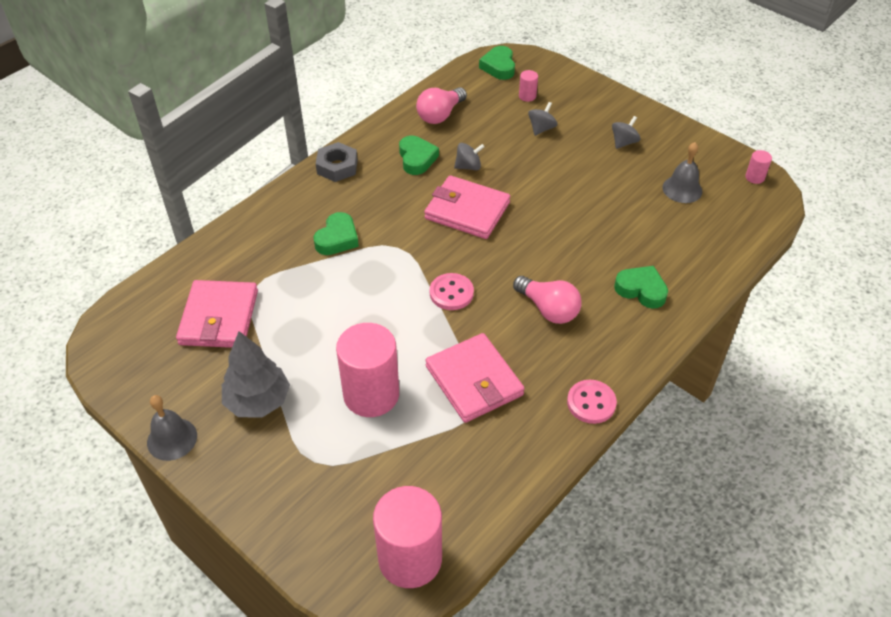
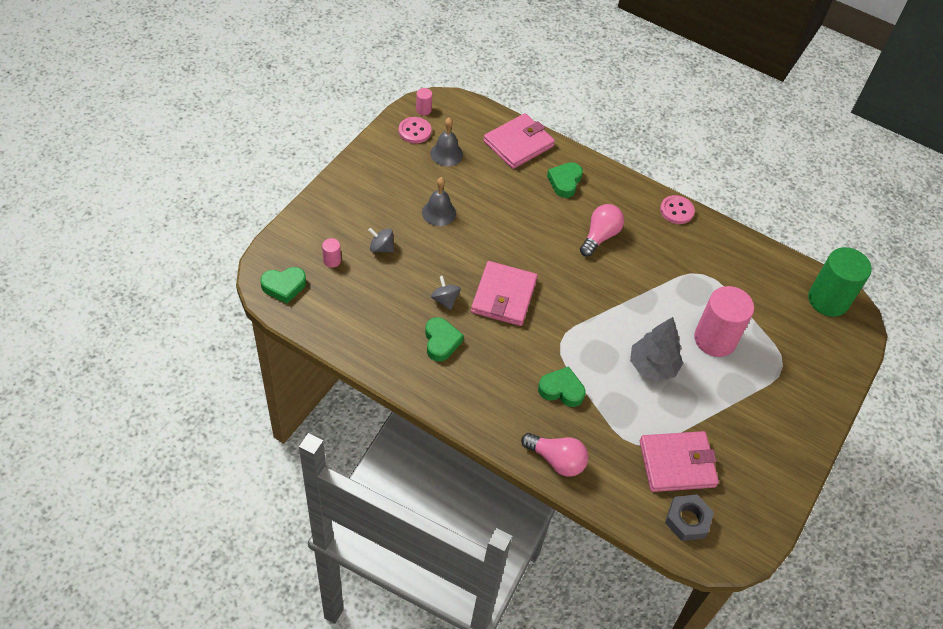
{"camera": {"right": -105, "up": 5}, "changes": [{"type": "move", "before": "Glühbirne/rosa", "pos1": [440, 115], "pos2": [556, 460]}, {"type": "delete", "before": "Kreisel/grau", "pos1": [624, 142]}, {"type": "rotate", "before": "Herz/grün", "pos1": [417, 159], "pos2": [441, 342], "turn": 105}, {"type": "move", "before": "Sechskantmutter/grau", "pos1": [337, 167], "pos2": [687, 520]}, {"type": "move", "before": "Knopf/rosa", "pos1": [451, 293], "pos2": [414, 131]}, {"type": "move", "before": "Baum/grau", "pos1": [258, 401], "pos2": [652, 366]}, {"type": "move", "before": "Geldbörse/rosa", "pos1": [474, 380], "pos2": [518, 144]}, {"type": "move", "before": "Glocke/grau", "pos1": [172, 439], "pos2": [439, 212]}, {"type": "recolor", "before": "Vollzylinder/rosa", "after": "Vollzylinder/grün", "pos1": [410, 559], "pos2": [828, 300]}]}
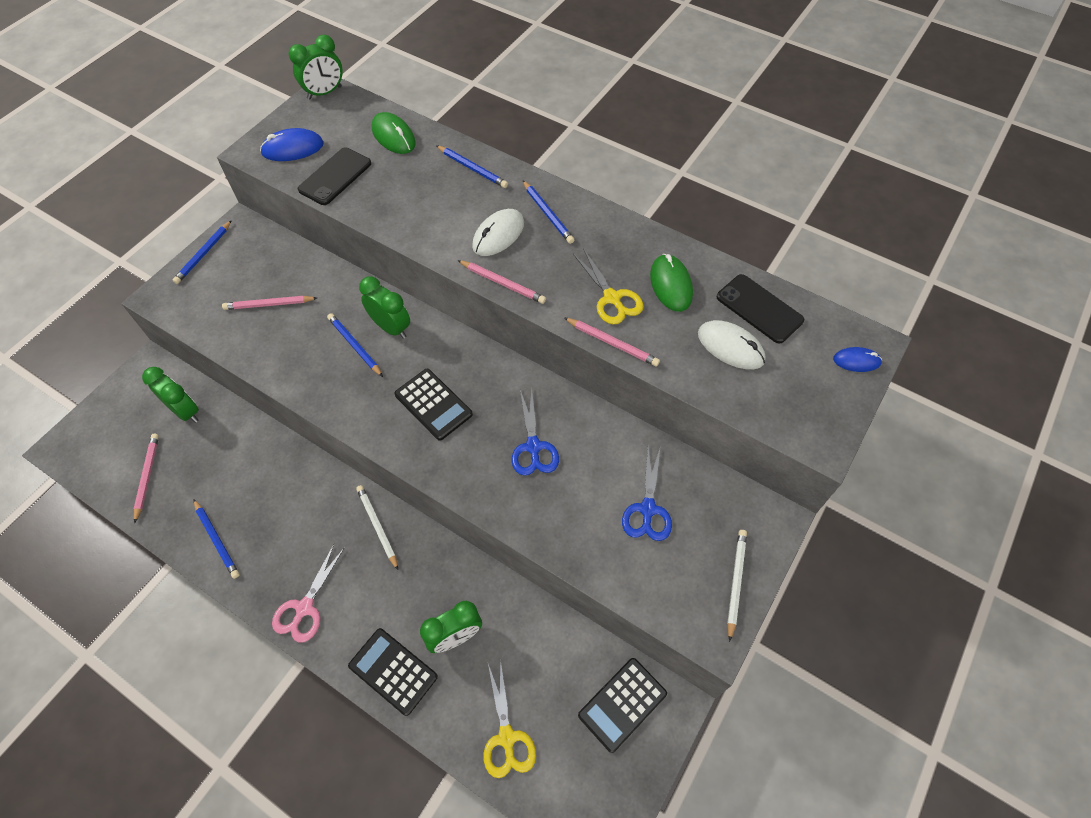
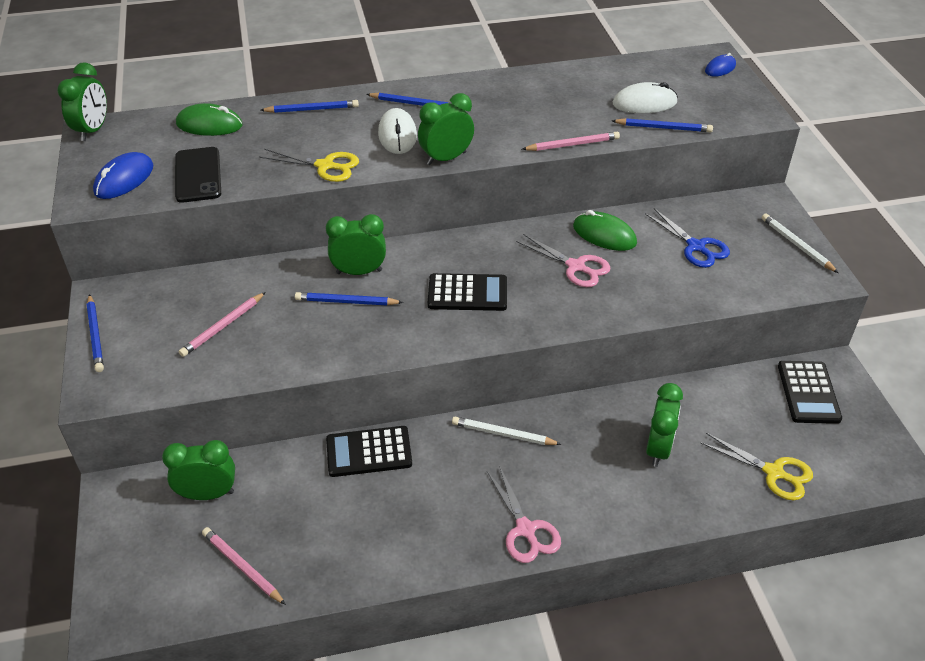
{"camera": {"right": -45, "up": -15}, "changes": [{"type": "move", "before": "Schere/gelb", "pos1": [612, 298], "pos2": [325, 166]}, {"type": "move", "before": "Computermaus/grün", "pos1": [671, 285], "pos2": [604, 235]}, {"type": "replace", "before": "Bleistift/rosa", "after": "Wecker/grün", "pos1": [503, 283], "pos2": [446, 158]}, {"type": "delete", "before": "Handy/schwarz", "pos1": [759, 309]}, {"type": "recolor", "before": "Schere/blau", "after": "Schere/rosa", "pos1": [533, 447], "pos2": [576, 266]}, {"type": "move", "before": "Bleistift/blau", "pos1": [217, 540], "pos2": [663, 128]}, {"type": "move", "before": "Taschenrechner/schwarz", "pos1": [393, 671], "pos2": [369, 452]}]}
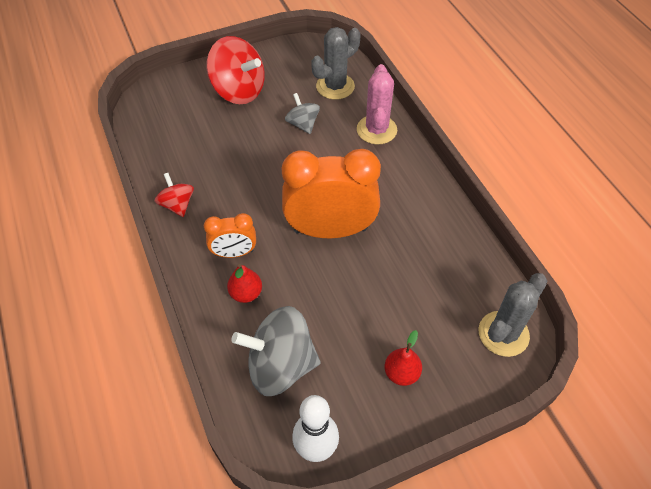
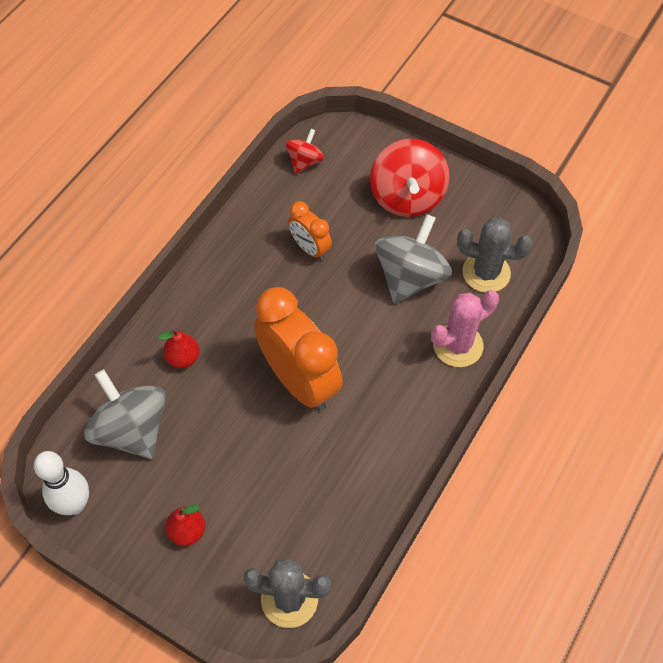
{"camera": {"right": 55, "up": 5}, "changes": [{"type": "resize", "before": "Kreisel/grau", "pos1": [303, 124], "pos2": [410, 277], "scale": 1.85}, {"type": "move", "before": "Kreisel/rot", "pos1": [177, 205], "pos2": [305, 162]}, {"type": "move", "before": "Wecker/orange", "pos1": [234, 253], "pos2": [310, 248]}]}
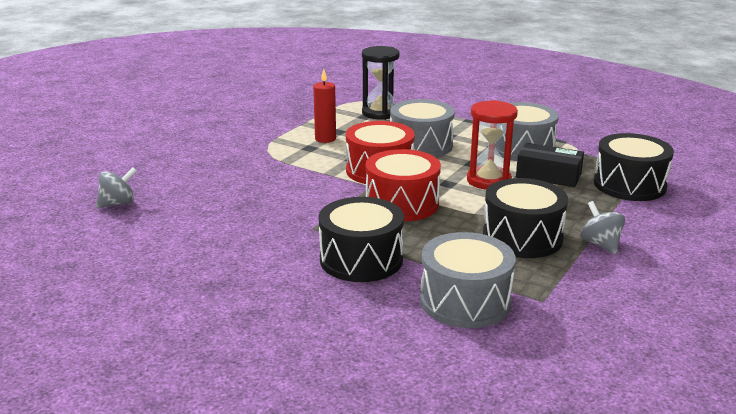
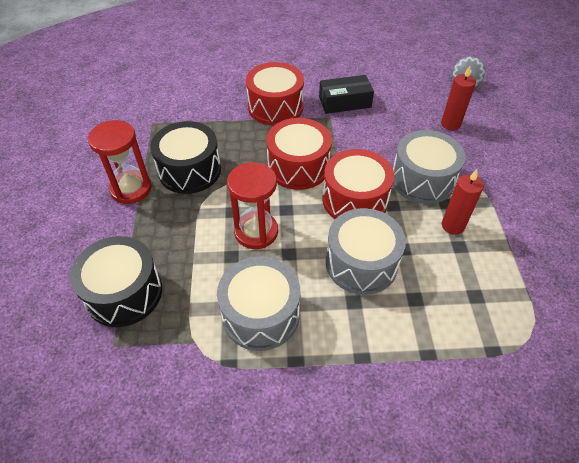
{"camera": {"right": 145, "up": 25}, "changes": [{"type": "delete", "before": "Sanduhr/schwarz", "pos1": [380, 113]}, {"type": "move", "before": "Schachtel/schwarz", "pos1": [548, 175], "pos2": [345, 102]}, {"type": "recolor", "before": "Trommel/schwarz", "after": "Trommel/rot", "pos1": [361, 259], "pos2": [275, 107]}, {"type": "replace", "before": "Kreisel/grau", "after": "Sanduhr/rot", "pos1": [600, 244], "pos2": [131, 189]}, {"type": "move", "before": "Trommel/grau", "pos1": [465, 301], "pos2": [422, 180]}, {"type": "insert", "after": "Kerze/rot", "pos2": [450, 124]}]}
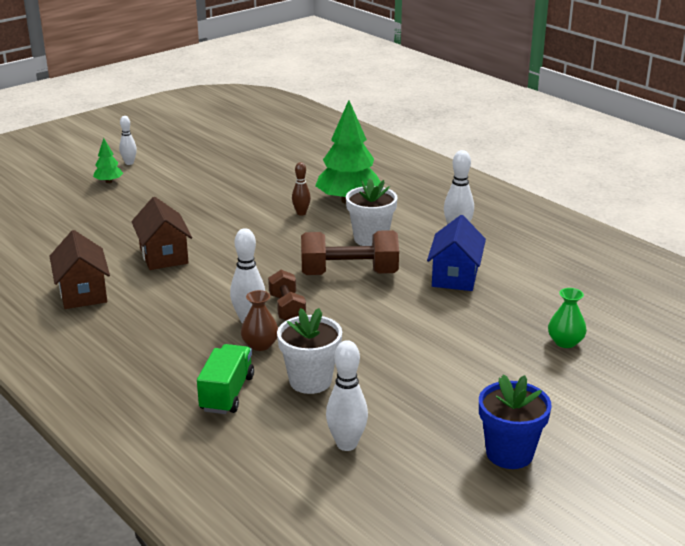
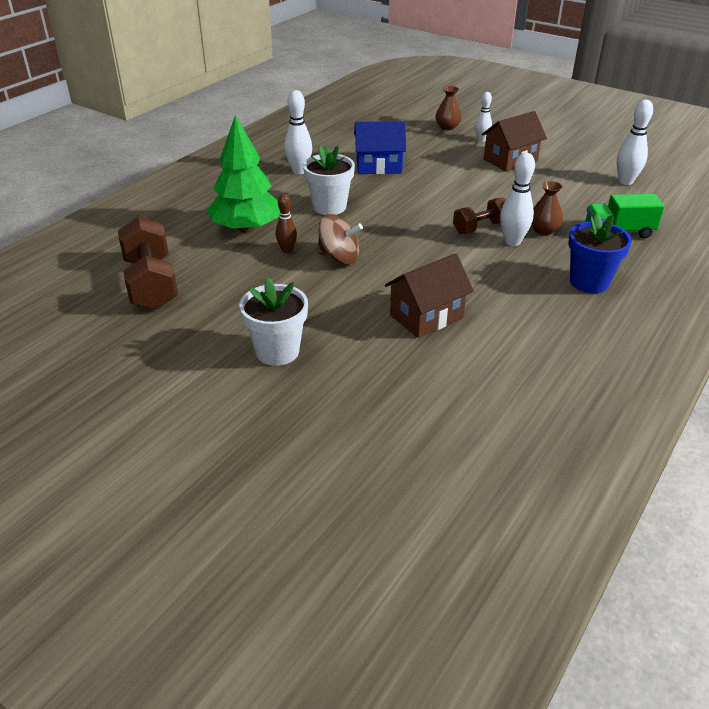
{"camera": {"right": -105, "up": 10}, "changes": [{"type": "move", "before": "Bowlingkegel/weiß", "pos1": [129, 163], "pos2": [481, 140]}, {"type": "delete", "before": "Baum/grün", "pos1": [109, 182]}, {"type": "move", "before": "Haus/braun", "pos1": [83, 293], "pos2": [510, 160]}, {"type": "move", "before": "Hantel/braun", "pos1": [349, 274], "pos2": [151, 284]}, {"type": "recolor", "before": "Vase/grün", "after": "Vase/braun", "pos1": [565, 342], "pos2": [447, 127]}, {"type": "move", "before": "Blumentopf/weiß", "pos1": [310, 381], "pos2": [277, 351]}, {"type": "move", "before": "Blumentopf/blau", "pos1": [509, 453], "pos2": [589, 282]}, {"type": "insert", "after": "Kreisel/braun", "pos2": [339, 258]}]}
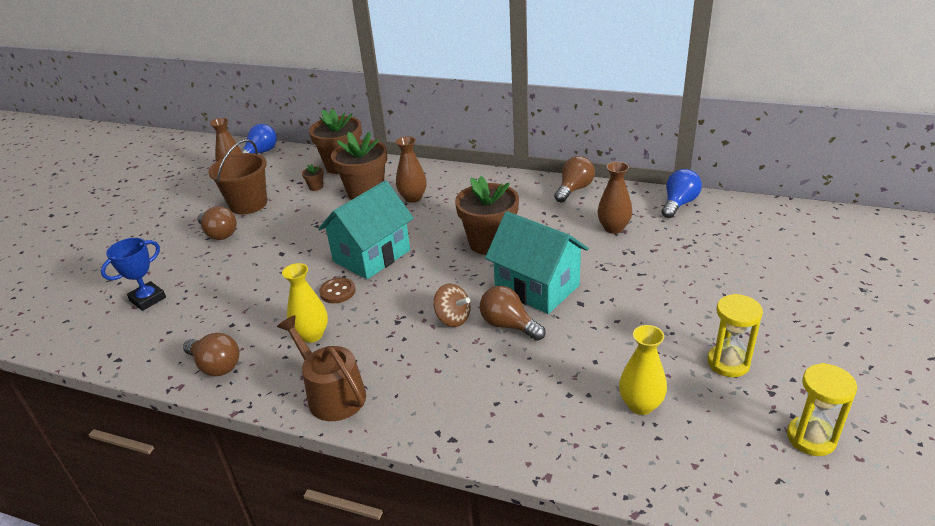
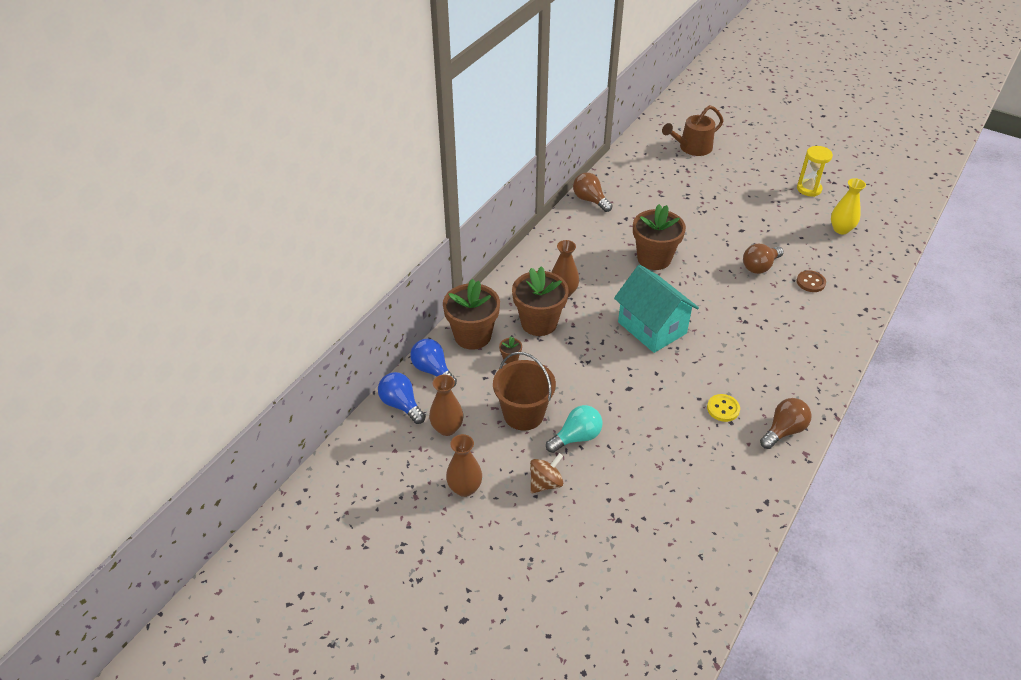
{"camera": {"right": -80, "up": 10}, "changes": [{"type": "move", "before": "Vase/braun", "pos1": [613, 228], "pos2": [465, 488]}, {"type": "move", "before": "Glühbirne/blau", "pos1": [679, 204], "pos2": [433, 370]}, {"type": "recolor", "before": "Glühbirne/braun", "after": "Glühbirne/türkis", "pos1": [219, 234], "pos2": [576, 437]}, {"type": "delete", "before": "Haus/türkis", "pos1": [537, 287]}, {"type": "delete", "before": "Pokal/blau", "pos1": [148, 299]}, {"type": "delete", "before": "Vase/gelb", "pos1": [312, 335]}, {"type": "move", "before": "Knopf/braun", "pos1": [337, 292], "pos2": [810, 282]}, {"type": "move", "before": "Kreisel/braun", "pos1": [453, 319], "pos2": [545, 483]}, {"type": "move", "before": "Gießkanne/braun", "pos1": [332, 394], "pos2": [692, 148]}, {"type": "delete", "before": "Sanduhr/gelb", "pos1": [811, 438]}, {"type": "insert", "after": "Knopf/gelb", "pos2": [723, 409]}]}
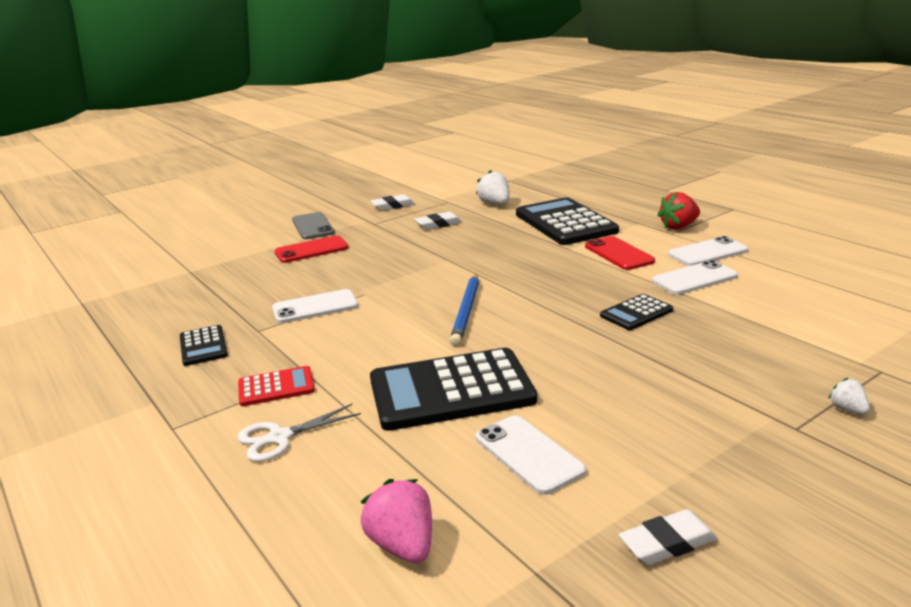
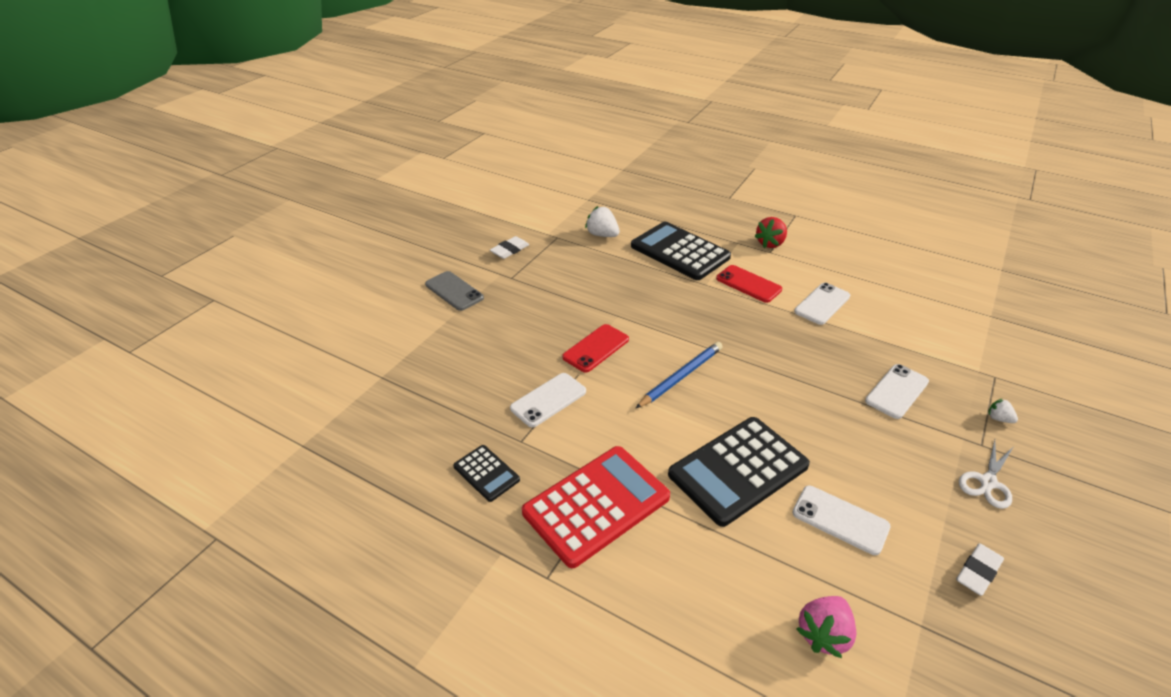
{"camera": {"right": -25, "up": 15}, "changes": [{"type": "delete", "before": "Radiergummi/weiß", "pos1": [438, 224]}, {"type": "move", "before": "Handy/rot", "pos1": [311, 250], "pos2": [596, 348]}, {"type": "move", "before": "Handy/weiß", "pos1": [708, 252], "pos2": [897, 391]}, {"type": "rotate", "before": "Bleistift/blau", "pos1": [466, 311], "pos2": [681, 377], "turn": -120}, {"type": "delete", "before": "Taschenrechner/schwarz", "pos1": [636, 313]}, {"type": "resize", "before": "Taschenrechner/rot", "pos1": [276, 387], "pos2": [596, 505], "scale": 2.04}, {"type": "move", "before": "Schere/weiß", "pos1": [280, 437], "pos2": [988, 482]}, {"type": "rotate", "before": "Erdbeere/rosa", "pos1": [403, 545], "pos2": [823, 634], "turn": -90}]}
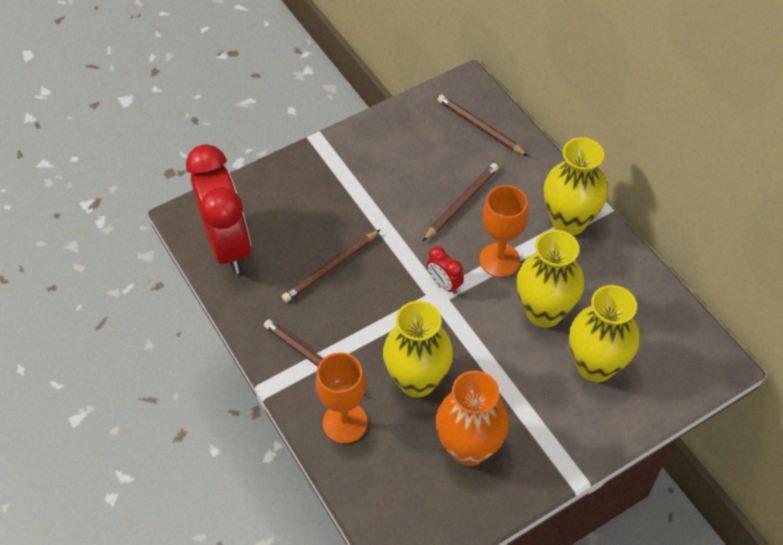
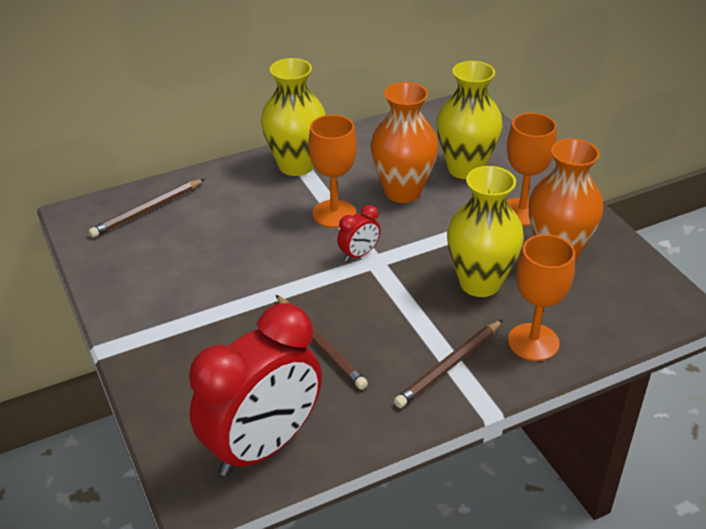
{"camera": {"right": -85, "up": -15}, "changes": [{"type": "rotate", "before": "Wecker/rot", "pos1": [228, 245], "pos2": [263, 446], "turn": 150}, {"type": "delete", "before": "Bleistift/braun", "pos1": [461, 203]}, {"type": "recolor", "before": "Vase/gelb", "after": "Vase/orange", "pos1": [544, 312], "pos2": [402, 192]}, {"type": "insert", "after": "Kelch/orange", "pos2": [522, 212]}]}
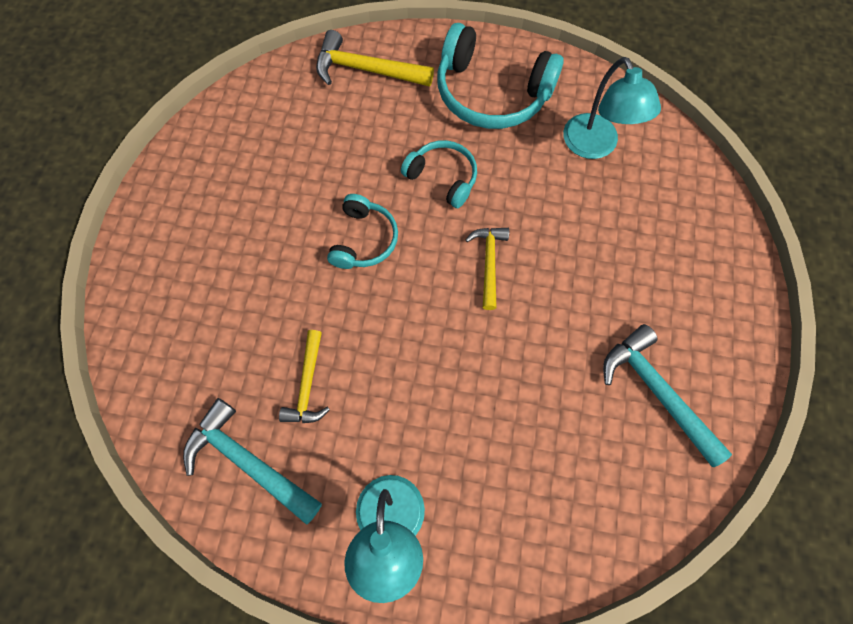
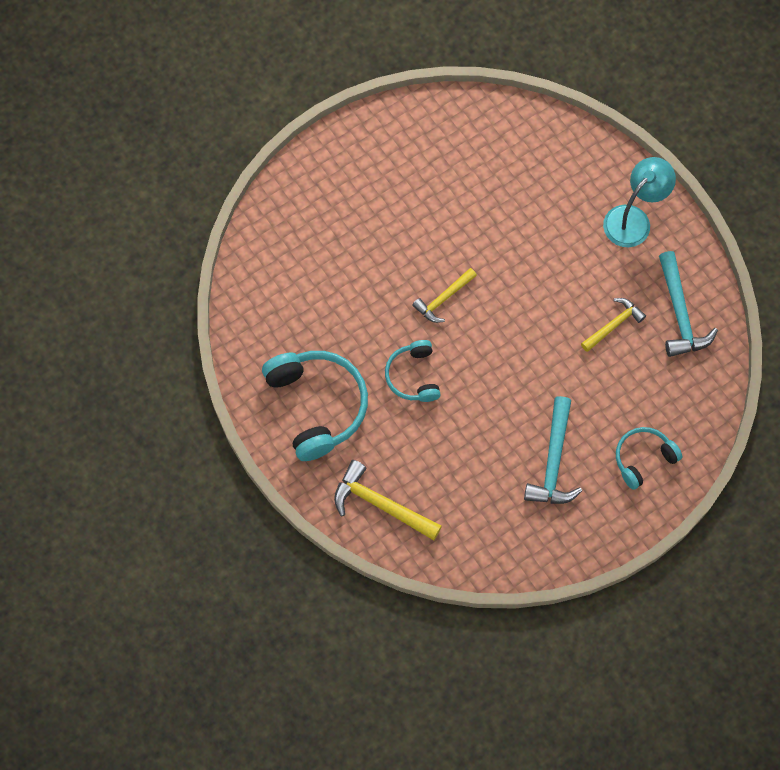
{"camera": {"right": -135, "up": 0}, "changes": [{"type": "rotate", "before": "Hammer/gelb", "pos1": [366, 70], "pos2": [380, 504], "turn": 150}, {"type": "delete", "before": "Lampe/türkis", "pos1": [595, 146]}, {"type": "move", "before": "Kopfhörer/türkis", "pos1": [364, 240], "pos2": [643, 458]}, {"type": "move", "before": "Hammer/türkis", "pos1": [656, 391], "pos2": [553, 462]}]}
